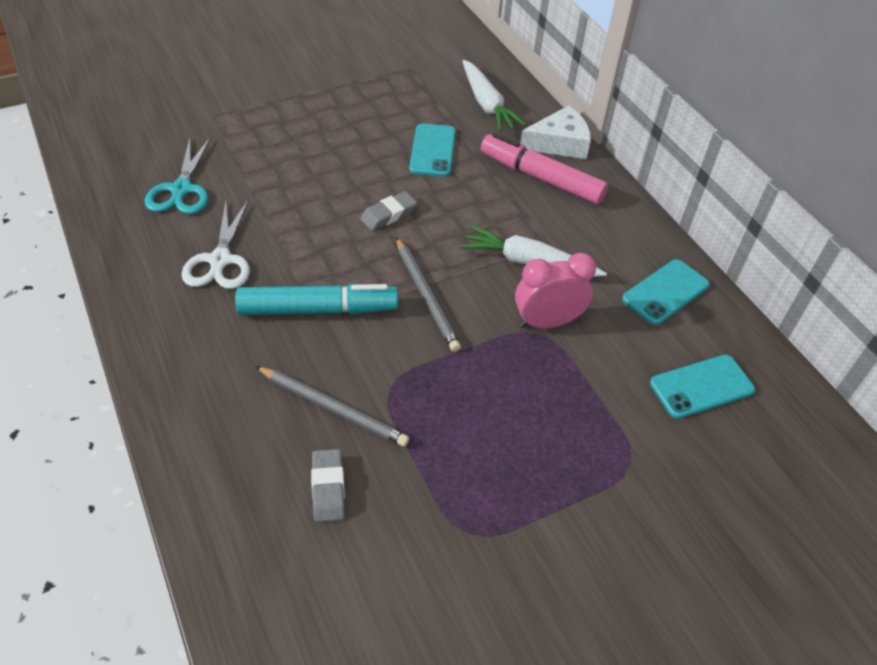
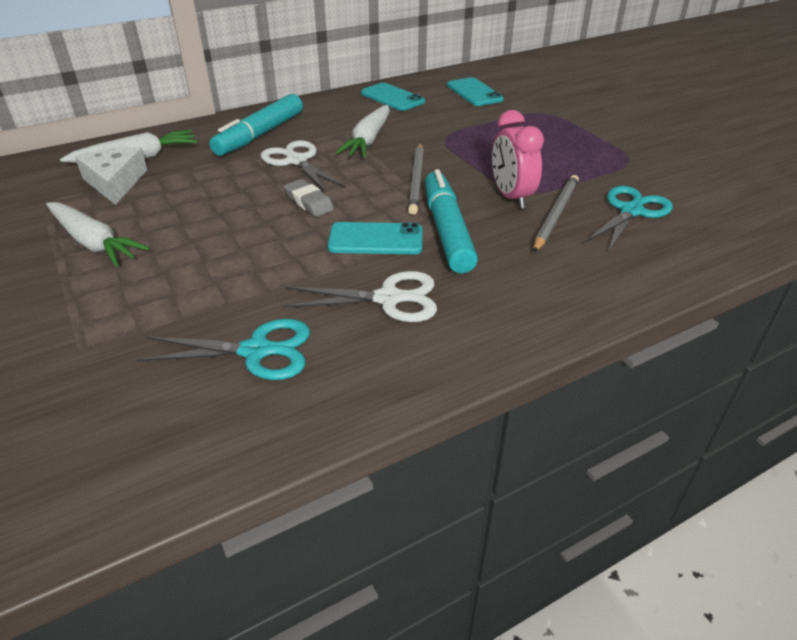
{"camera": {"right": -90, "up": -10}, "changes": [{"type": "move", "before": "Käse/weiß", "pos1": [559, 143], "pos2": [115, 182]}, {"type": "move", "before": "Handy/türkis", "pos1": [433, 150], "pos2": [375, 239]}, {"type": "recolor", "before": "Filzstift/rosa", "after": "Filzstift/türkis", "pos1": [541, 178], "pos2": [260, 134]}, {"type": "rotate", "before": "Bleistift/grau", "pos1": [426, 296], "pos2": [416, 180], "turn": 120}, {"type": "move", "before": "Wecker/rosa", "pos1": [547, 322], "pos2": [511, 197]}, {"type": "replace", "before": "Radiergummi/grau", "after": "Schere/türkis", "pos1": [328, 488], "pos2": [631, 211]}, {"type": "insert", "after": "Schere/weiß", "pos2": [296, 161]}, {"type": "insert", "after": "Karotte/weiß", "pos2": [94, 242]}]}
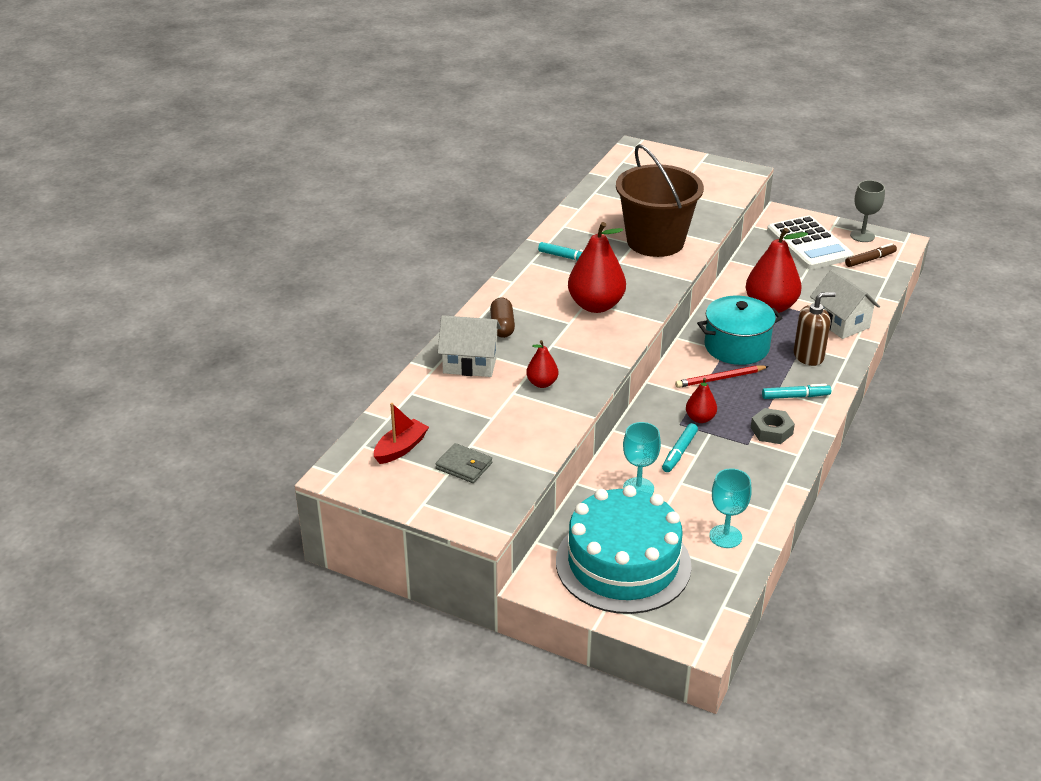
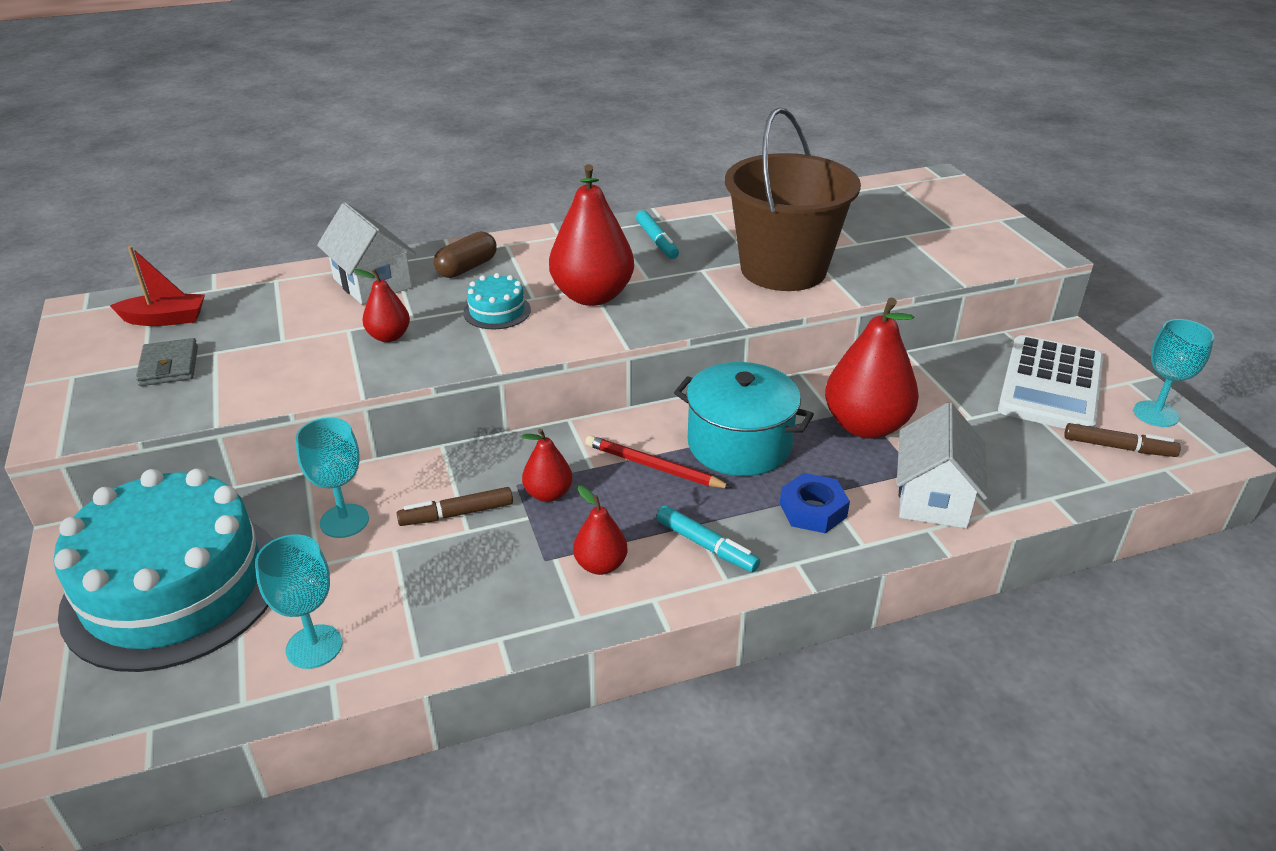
{"camera": {"right": 45, "up": 0}, "changes": [{"type": "recolor", "before": "Kelch/grau", "after": "Kelch/türkis", "pos1": [862, 236], "pos2": [1156, 414]}, {"type": "replace", "before": "Seifenspender/braun", "after": "Sechskantmutter/blau", "pos1": [808, 356], "pos2": [813, 510]}, {"type": "replace", "before": "Sechskantmutter/grau", "after": "Birne/rot", "pos1": [771, 431], "pos2": [600, 565]}, {"type": "recolor", "before": "Filzstift/türkis", "after": "Filzstift/braun", "pos1": [679, 452], "pos2": [456, 514]}, {"type": "insert", "after": "Kuchen/türkis", "pos2": [497, 311]}]}
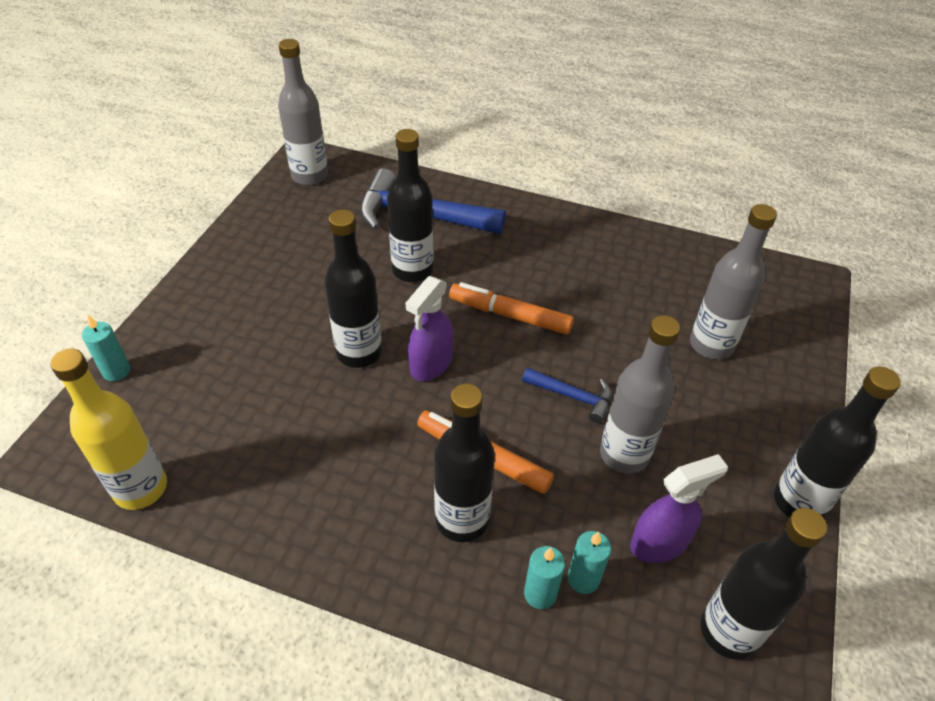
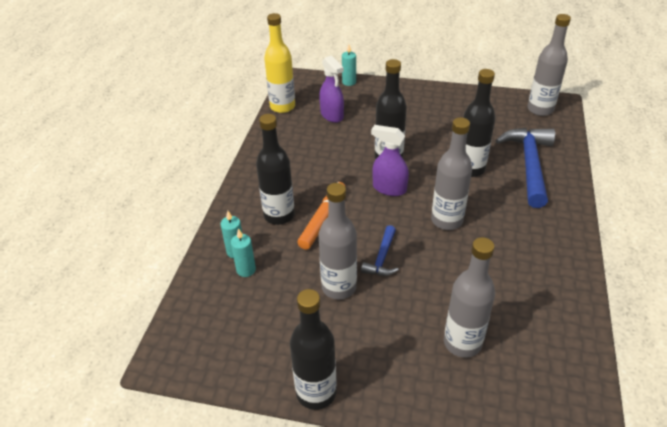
{"camera": {"right": 85, "up": -5}, "changes": [{"type": "replace", "before": "Filzstift/orange", "after": "Flasche/grau", "pos1": [510, 316], "pos2": [446, 220]}, {"type": "move", "before": "Sprühflasche/lila", "pos1": [659, 543], "pos2": [332, 115]}, {"type": "delete", "before": "Flasche/schwarz", "pos1": [729, 631]}]}
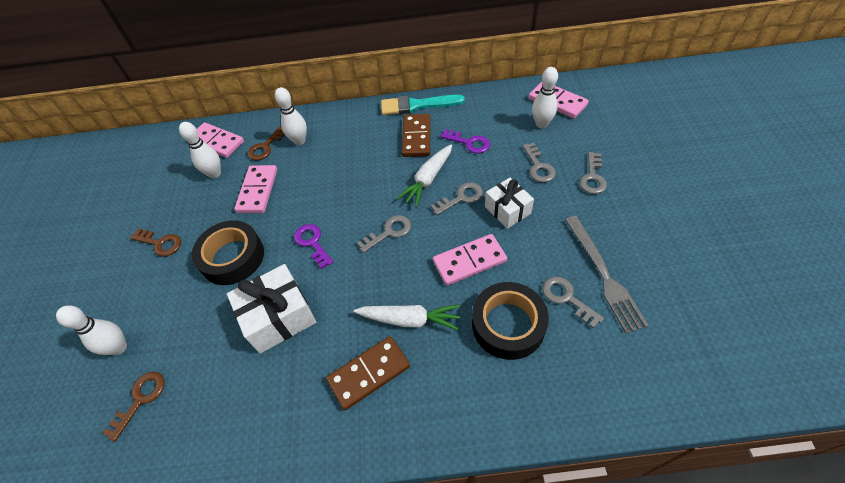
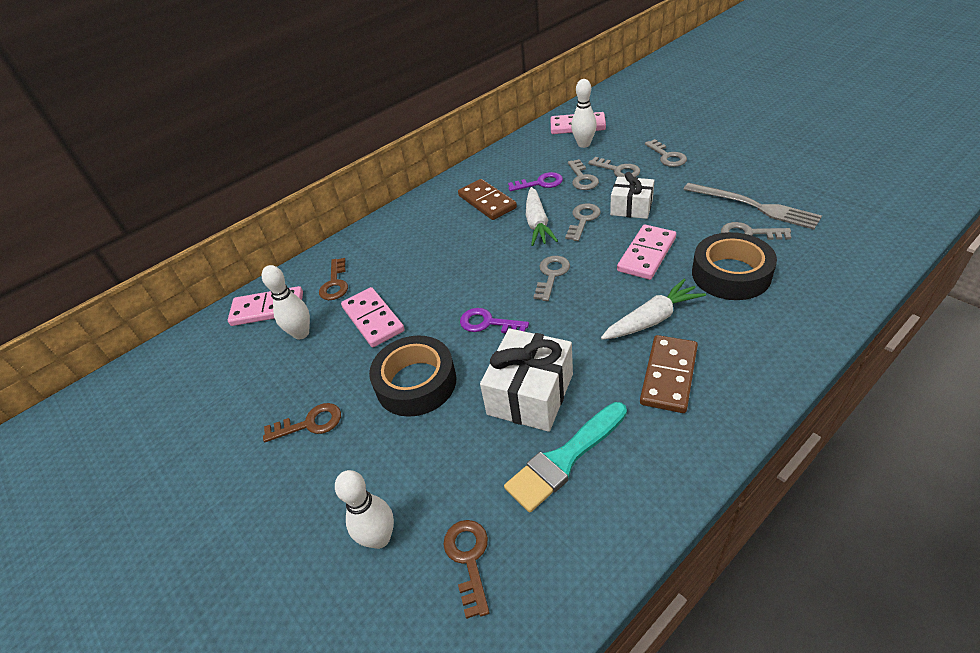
{"camera": {"right": -35, "up": -10}, "changes": [{"type": "delete", "before": "Bowlingkegel/weiß", "pos1": [299, 141]}, {"type": "move", "before": "Pinsel/türkis", "pos1": [417, 105], "pos2": [564, 459]}, {"type": "insert", "after": "Schlüssel/grau", "pos2": [582, 178]}]}
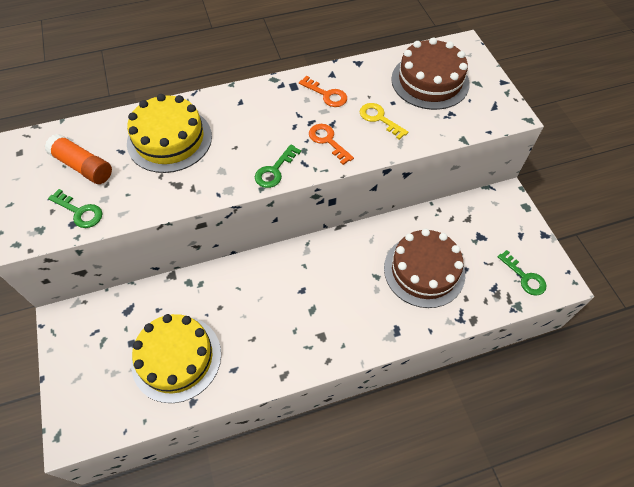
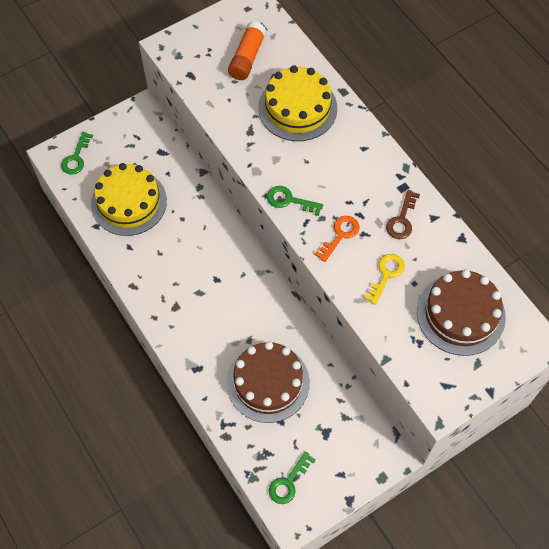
{"camera": {"right": 75, "up": 5}, "changes": [{"type": "recolor", "before": "Schlüssel/orange", "after": "Schlüssel/braun", "pos1": [326, 94], "pos2": [402, 220]}, {"type": "move", "before": "Schlüssel/grün", "pos1": [80, 212], "pos2": [76, 157]}]}
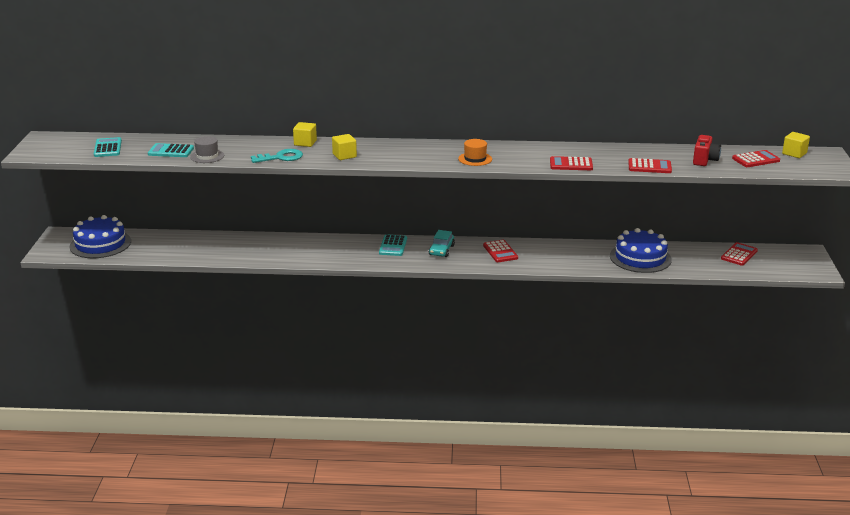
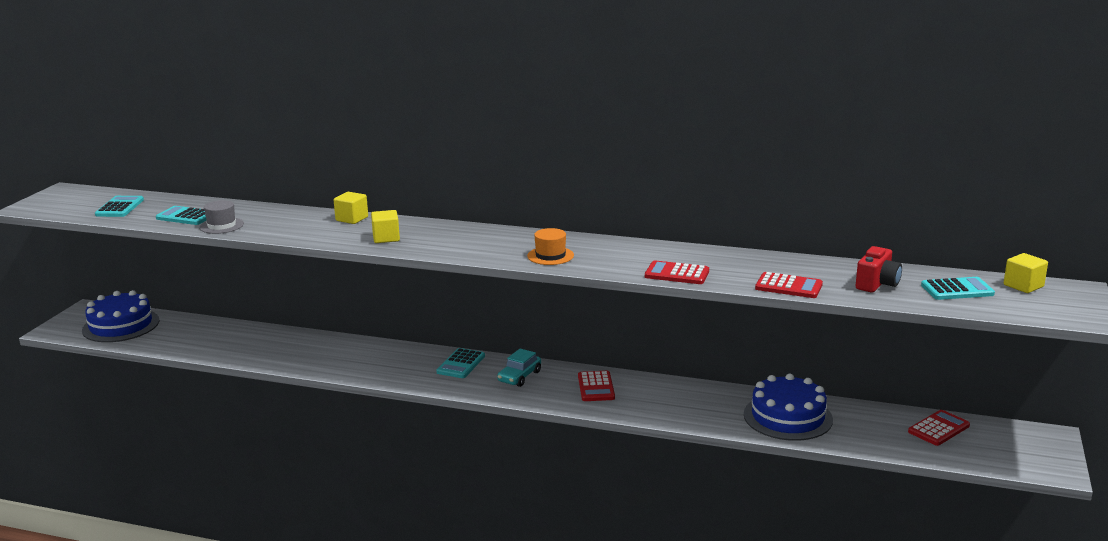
{"camera": {"right": 15, "up": -5}, "changes": [{"type": "delete", "before": "Schlüssel/türkis", "pos1": [281, 157]}, {"type": "recolor", "before": "Taschenrechner/rot", "after": "Taschenrechner/türkis", "pos1": [755, 159], "pos2": [957, 290]}]}
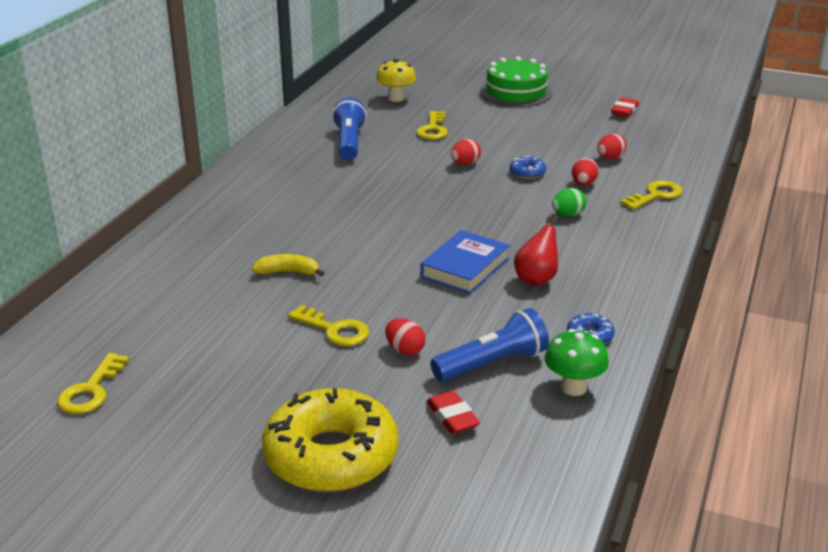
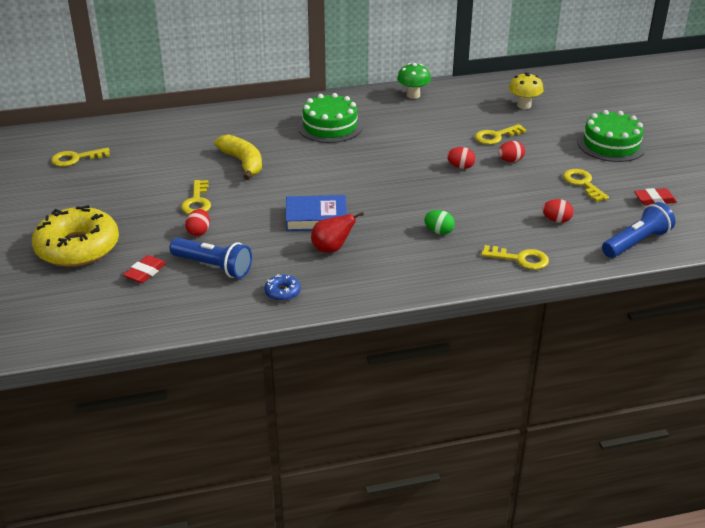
{"camera": {"right": 55, "up": 5}, "changes": [{"type": "move", "before": "Taschenlampe/blau", "pos1": [349, 142], "pos2": [636, 243]}, {"type": "delete", "before": "Donut/blau", "pos1": [527, 173]}, {"type": "move", "before": "Ei/rot", "pos1": [583, 184], "pos2": [510, 160]}, {"type": "resize", "before": "Banane/gelb", "pos1": [288, 272], "pos2": [243, 163], "scale": 1.6}, {"type": "move", "before": "Pilz/grün", "pos1": [573, 387], "pos2": [413, 95]}, {"type": "insert", "after": "Kuchen/grün", "pos2": [330, 126]}, {"type": "insert", "after": "Schlüssel/gelb", "pos2": [582, 183]}]}
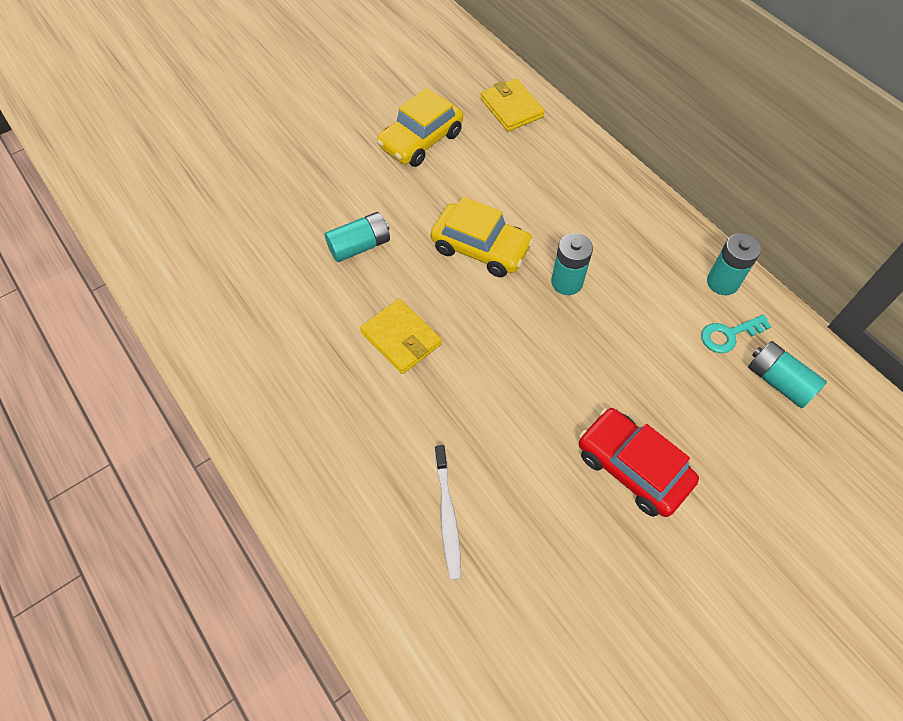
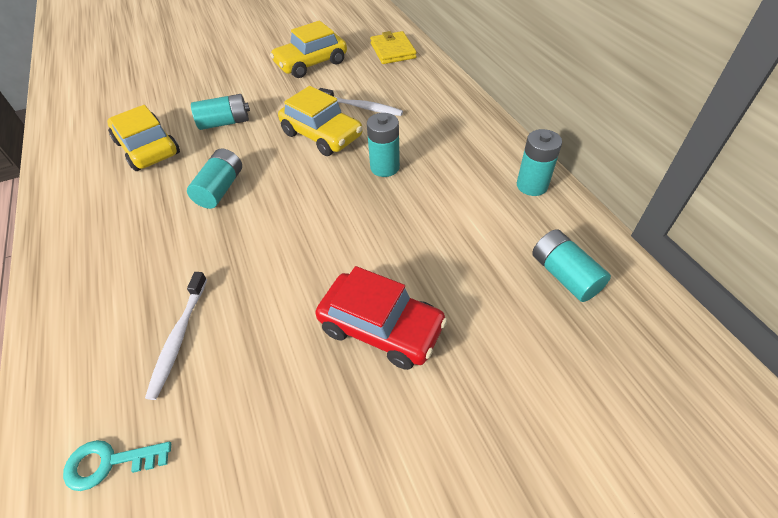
{"camera": {"right": 15, "up": -10}, "changes": [{"type": "replace", "before": "Geldbörse/gelb", "after": "Batterie/türkis", "pos1": [401, 338], "pos2": [220, 189]}, {"type": "move", "before": "Schlüssel/türkis", "pos1": [728, 335], "pos2": [109, 463]}, {"type": "rotate", "before": "Auto/rot", "pos1": [632, 467], "pos2": [381, 328], "turn": 150}, {"type": "insert", "after": "Zahnbürste/weiß", "pos2": [361, 107]}, {"type": "insert", "after": "Auto/gelb", "pos2": [148, 148]}]}
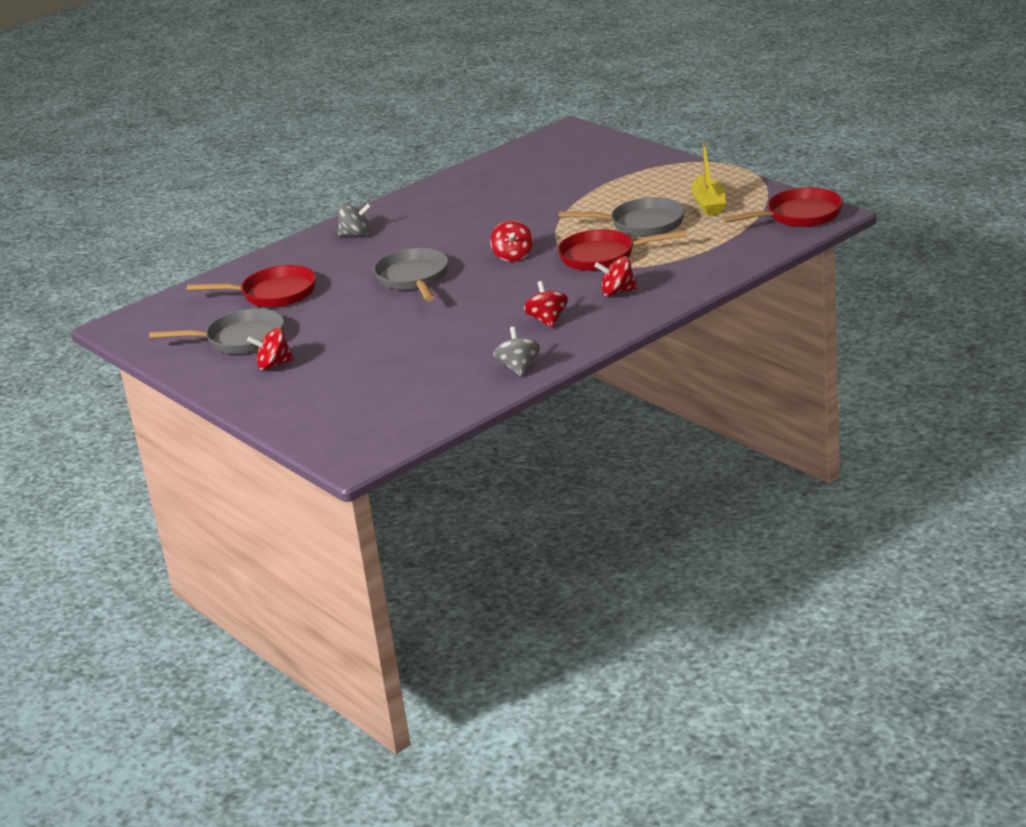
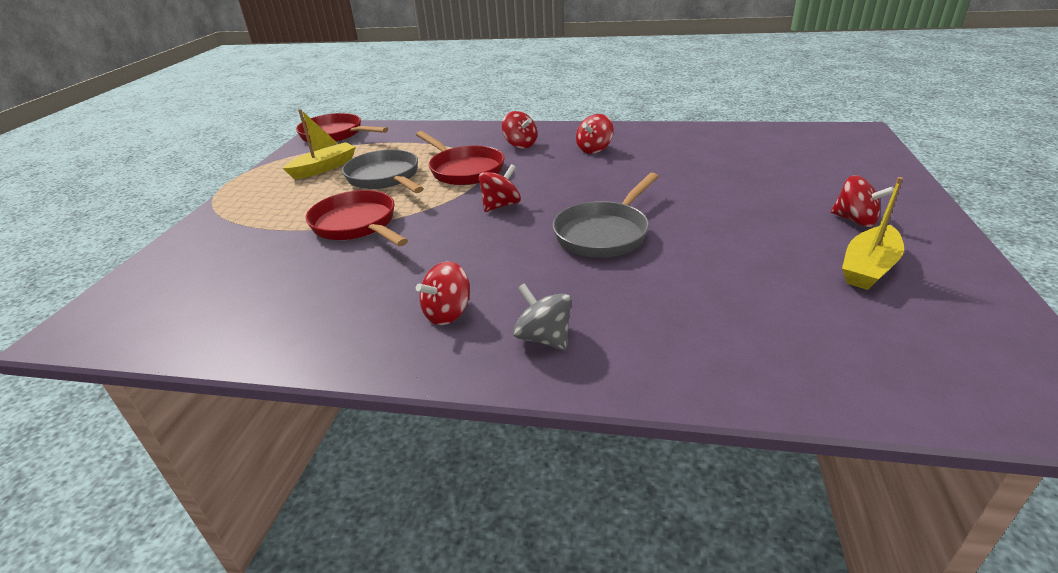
{"camera": {"right": -130, "up": 5}, "changes": [{"type": "move", "before": "Pfanne/rot", "pos1": [273, 294], "pos2": [357, 225]}, {"type": "replace", "before": "Pfanne/grau", "after": "Boot/gelb", "pos1": [240, 339], "pos2": [868, 268]}, {"type": "delete", "before": "Kreisel/grau", "pos1": [518, 368]}, {"type": "insert", "after": "Kreisel/rot", "pos2": [448, 313]}]}
